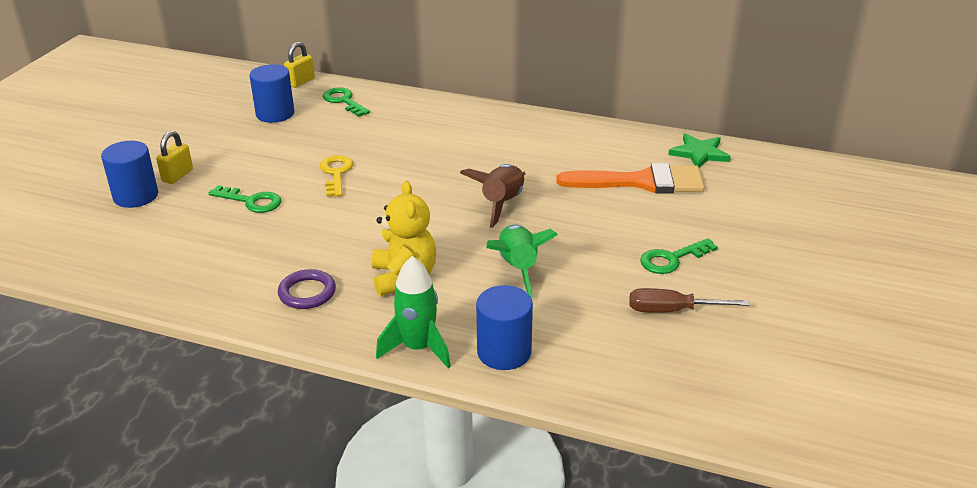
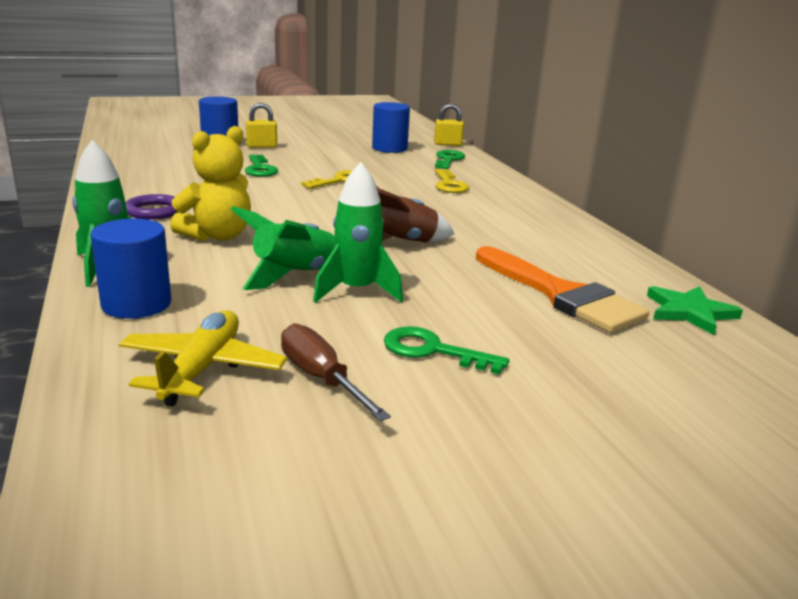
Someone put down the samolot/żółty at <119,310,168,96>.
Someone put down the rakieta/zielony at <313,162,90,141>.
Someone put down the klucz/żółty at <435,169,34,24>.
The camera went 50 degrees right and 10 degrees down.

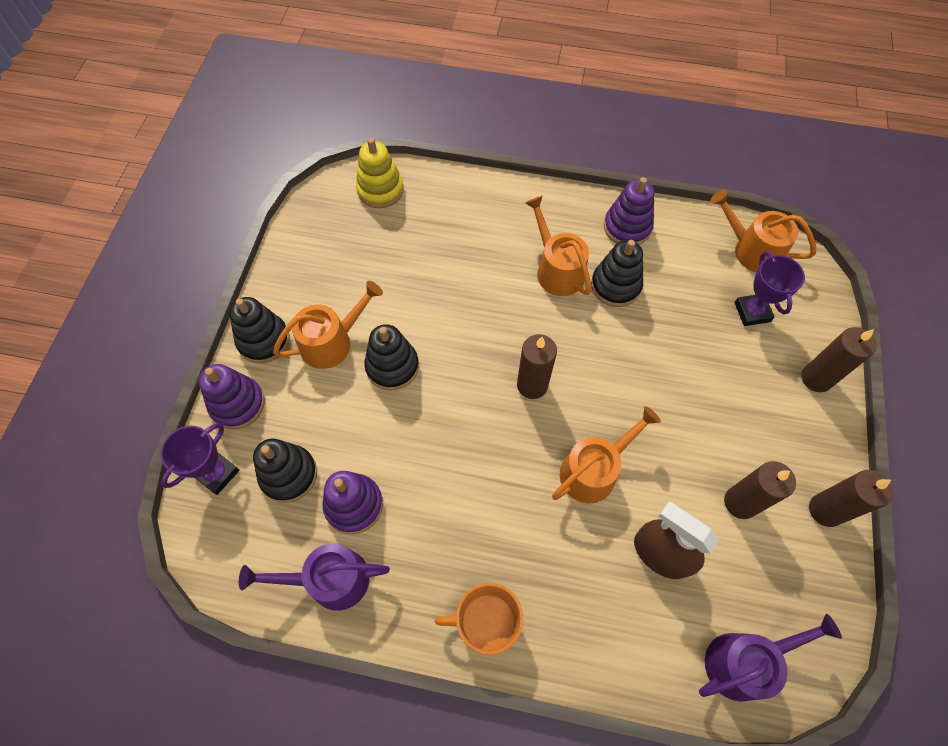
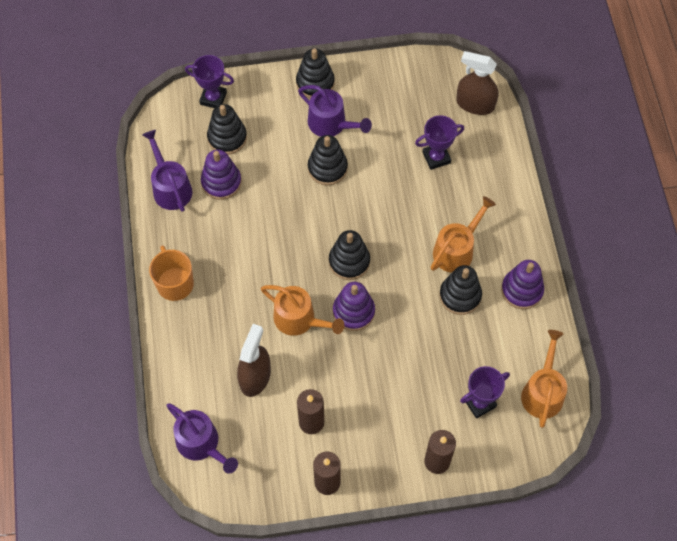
Someone repainted the konewka/pomarańczowy at <273,281,110,88>, which became the konewka/fioletowy at <298,85,74,52>.
Someone swapped the świeca/brązowy at <517,334,40,65> for the zabawka nakładanka/czarny at <329,230,41,50>.
Someone carried the zabawka nakładanka/fioletowy from <199,364,66,65> to <333,282,42,49>.
Someone put down the puchar/fioletowy at <415,115,49,55>.
Someone swapped the zabawka nakładanka/żółty at <356,138,48,70> for the spryskiwacz/brązowy at <456,51,42,64>.
The camera went 70 degrees right and 0 degrees up.

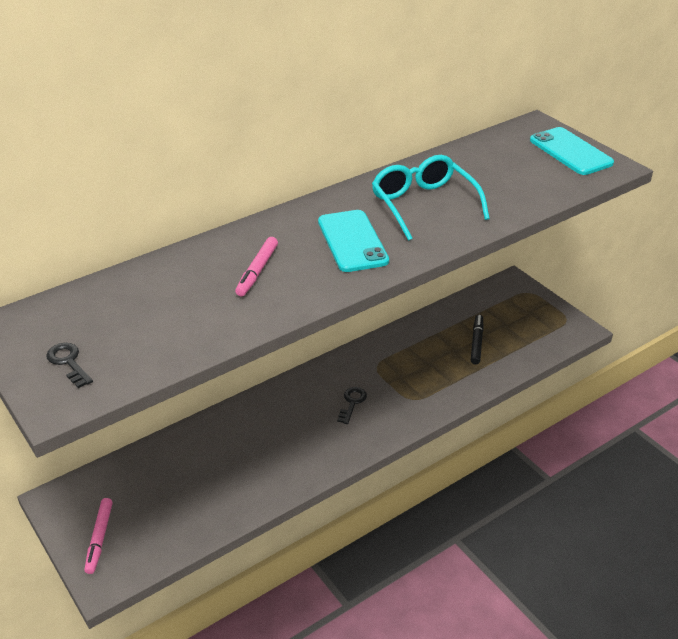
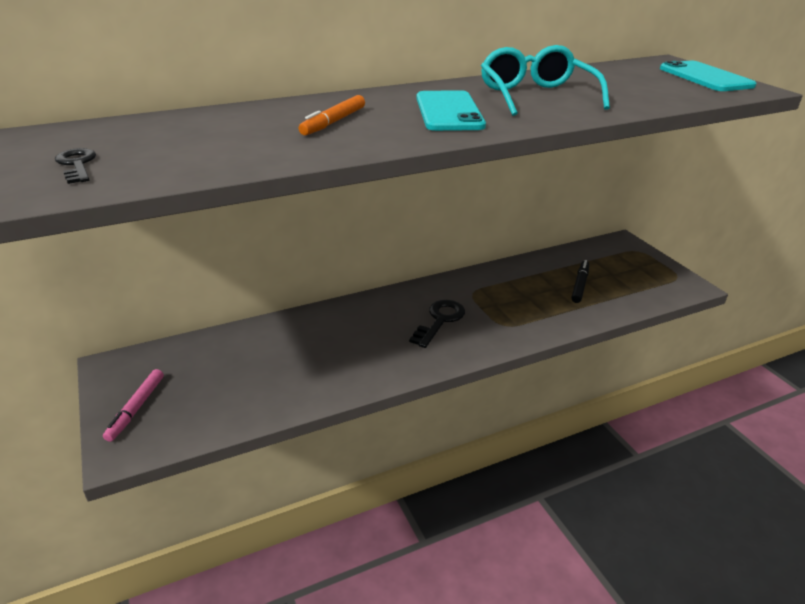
Someone repainted the flamaster/różowy at <235,237,43,59>, which became the flamaster/pomarańczowy at <299,95,66,40>.
Someone scaled the klucz/czarny at <337,387,30,37> by 1.52.
The camera went 10 degrees right and 5 degrees down.

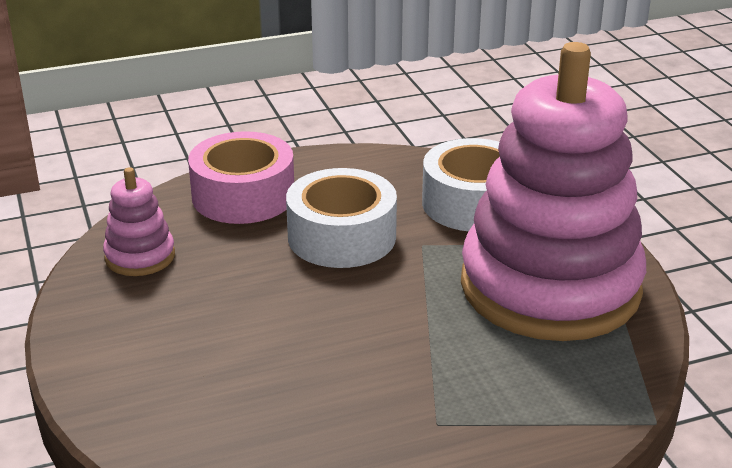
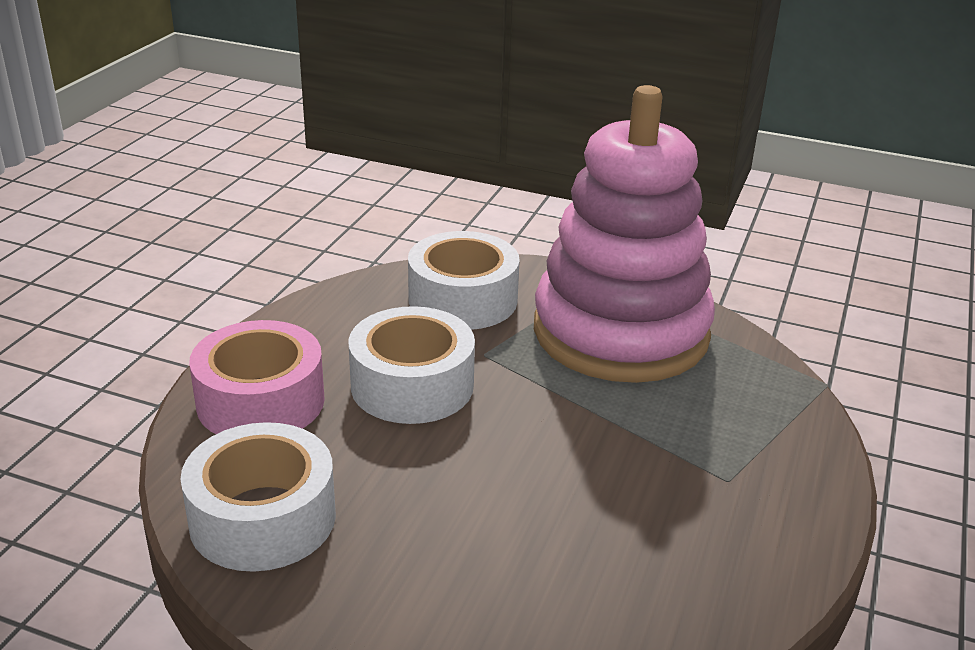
Someone swapped the zabawka nakładanka/różowy at <103,167,72,109> for the taśma klejąca/biały at <180,422,156,150>.
The camera went 50 degrees left and 0 degrees up.

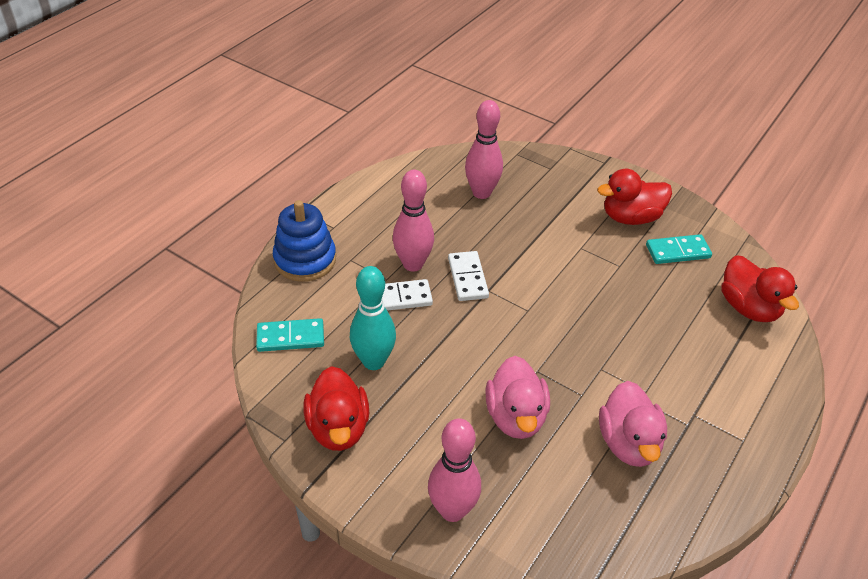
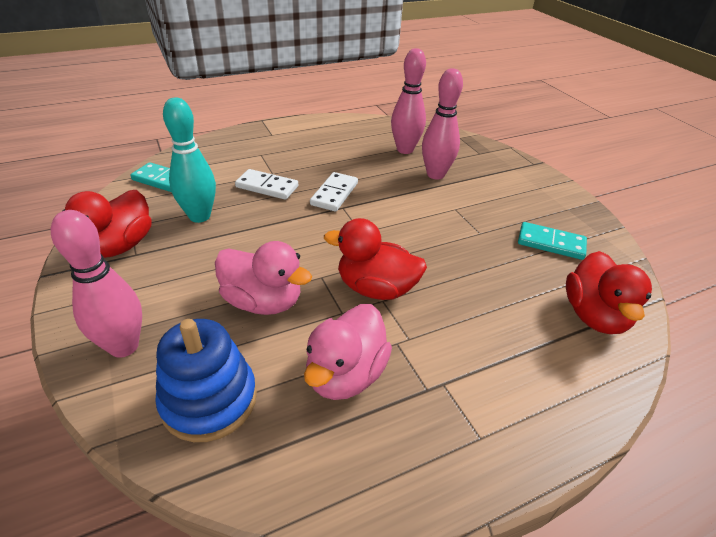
Someone carried the zabawka nakładanka/niebieski from <273,200,63,82> to <155,319,102,123>.
Someone rotated the kaczka/różowy at <485,356,65,83> by 90 degrees counterclockwise.
Someone carried the kaczka/czerwony from <597,169,75,56> to <324,218,103,82>.
Someone carried the kręgiel/różowy from <393,170,41,102> to <422,68,41,112>.
The camera went 30 degrees right and 5 degrees down.

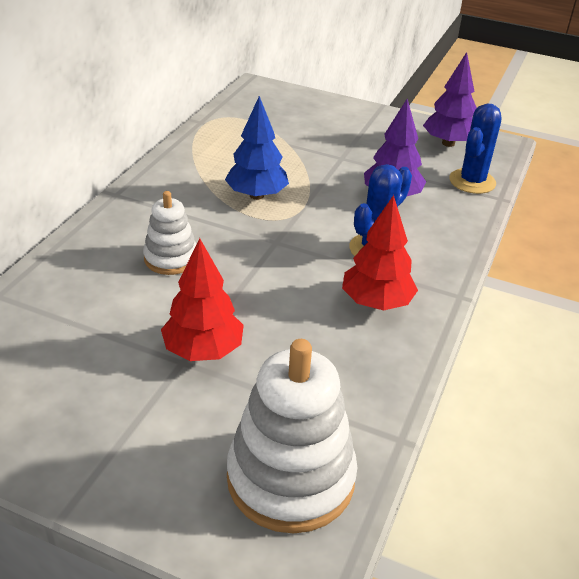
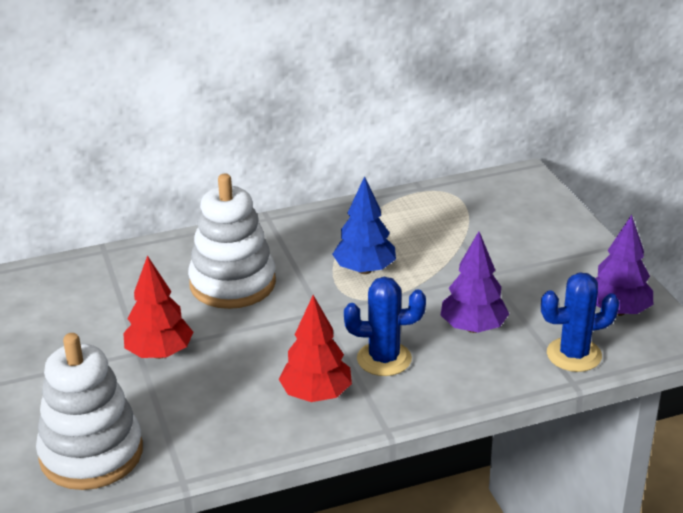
Someone scaled the zabawka nakładanka/biały at <143,191,53,84> by 1.76.
The camera went 50 degrees right and 5 degrees down.

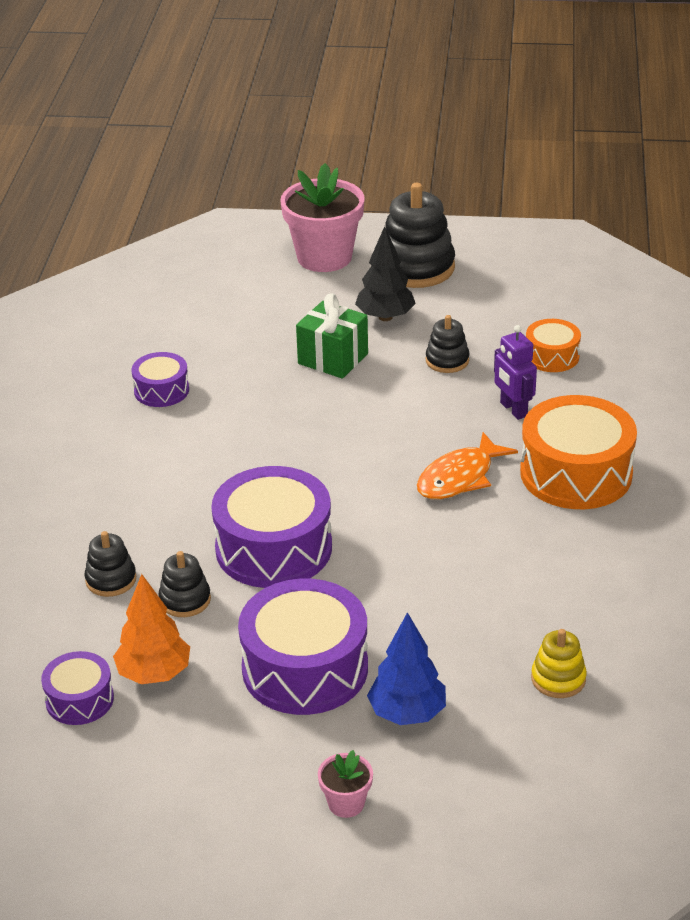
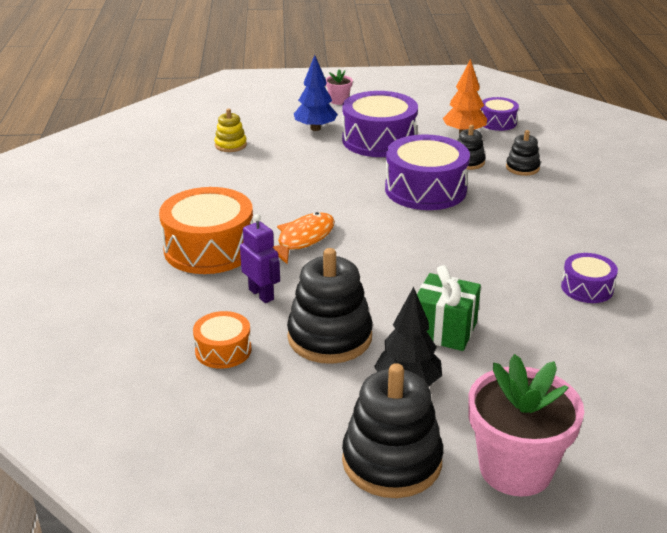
Someone scaled the zabawka nakładanka/czarny at <426,315,43,58> by 1.91.
The camera went 170 degrees right and 5 degrees down.

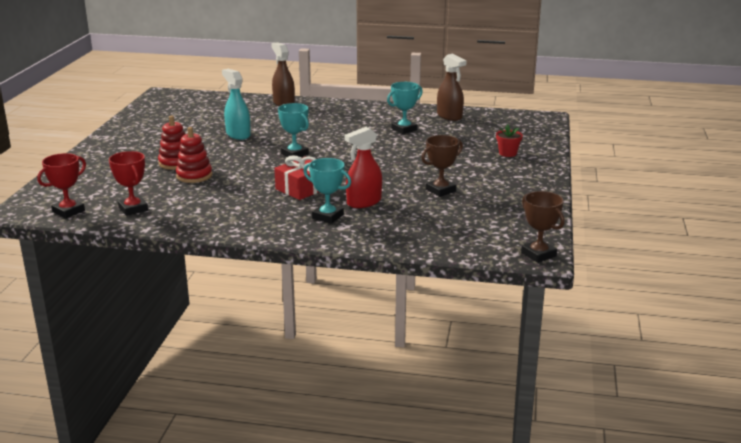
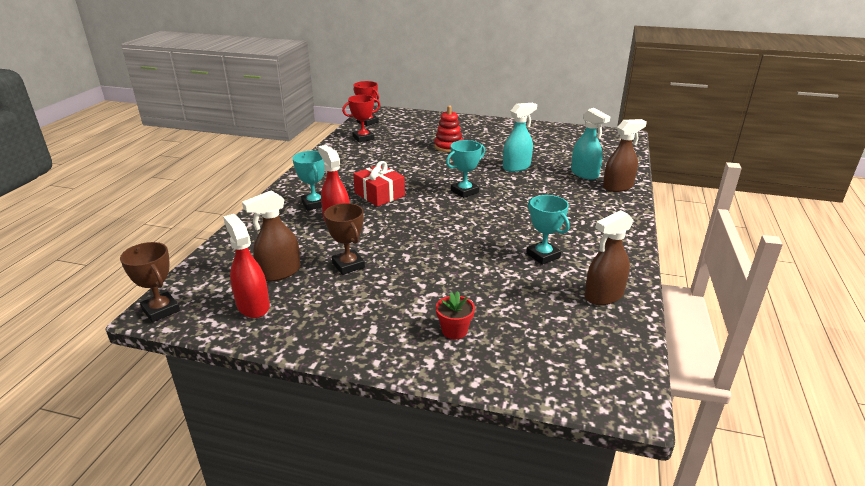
Someone rotated the puchar/brązowy at <521,191,44,72> by 75 degrees clockwise.
Someone put down the spryskiwacz/czerwony at <223,214,47,104>.
Someone put down the spryskiwacz/brązowy at <242,191,59,90>.
Someone rotated the puchar/turkusowy at <303,158,48,66> by 60 degrees counterclockwise.
Someone put down the spryskiwacz/turkusowy at <571,108,39,72>.
Someone took away the zabawka nakładanka/czerwony at <176,127,36,56>.
The camera went 95 degrees right and 5 degrees up.

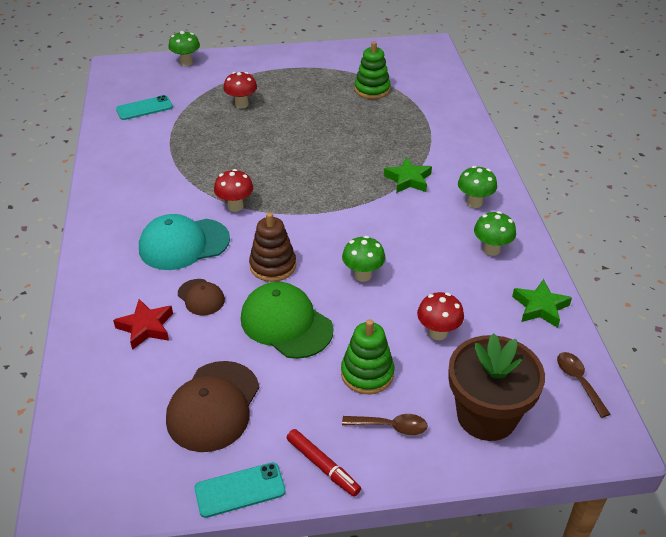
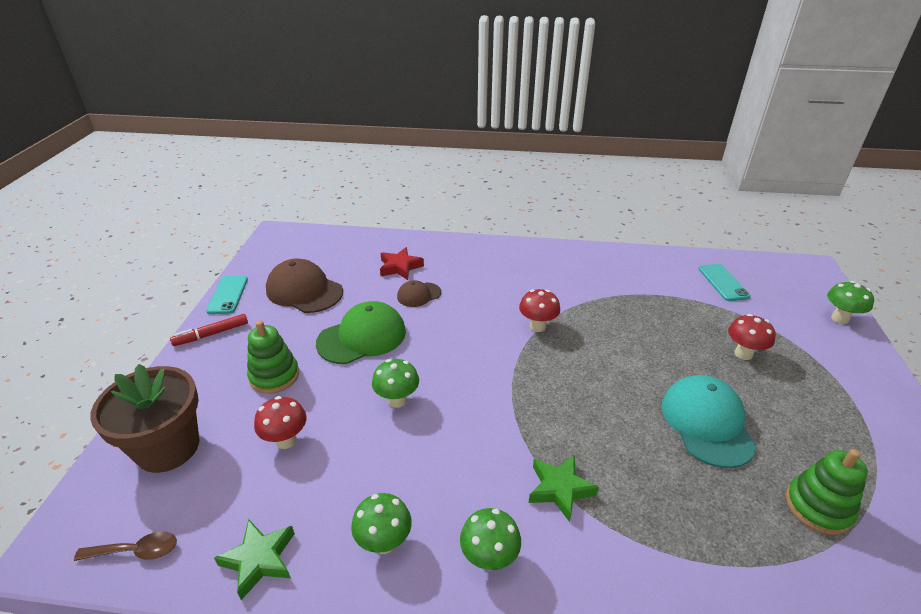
Someone carried the czapka/turkusowy from <139,214,91,56> to <662,375,95,93>.
Someone took away the zabawka nakładanka/brązowy at <249,212,47,70>.
Someone took away the łyżka/brązowy at <342,414,86,21>.
The camera went 105 degrees right and 5 degrees down.

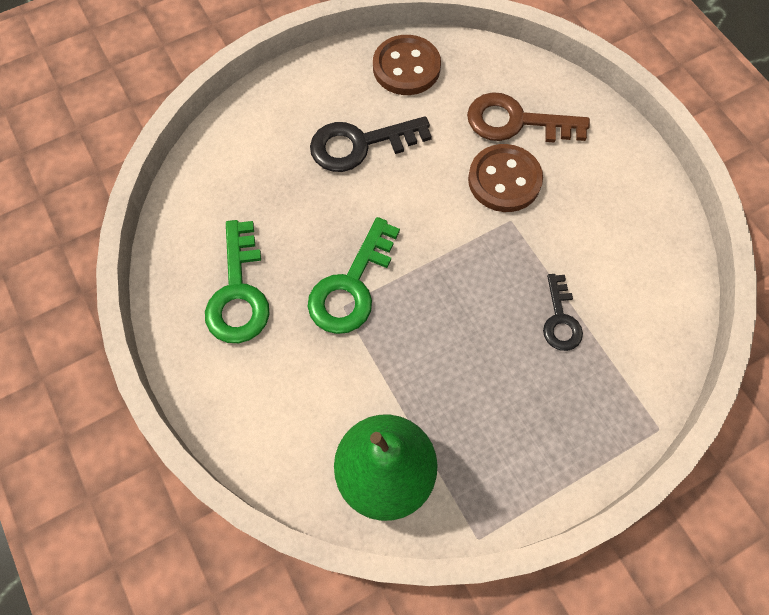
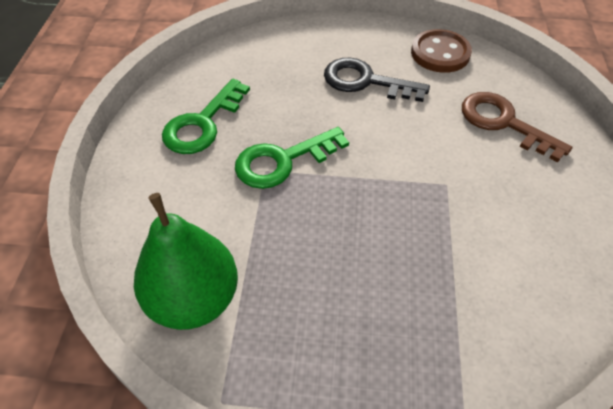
Someone took away the guzik/brązowy at <468,144,75,68>.
Someone took away the klucz/czarny at <543,274,40,77>.
The camera went 35 degrees right and 15 degrees down.

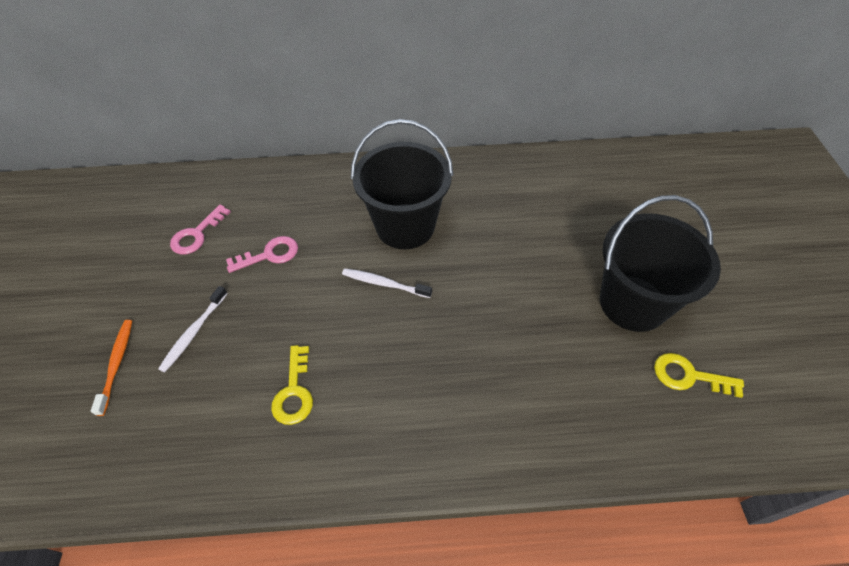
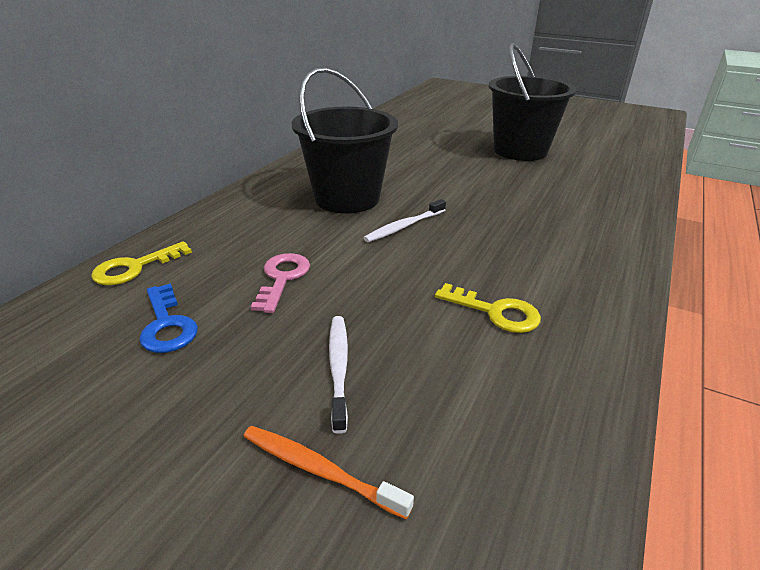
Someone carried the klucz/żółty from <654,353,90,45> to <91,241,101,44>.
Someone repainted the klucz/różowy at <170,205,61,50>, which became the klucz/niebieski at <139,283,59,70>.
Someone rotated the szczoteczka do zębów/biały at <158,286,70,87> by 150 degrees counterclockwise.
The camera went 60 degrees left and 20 degrees down.

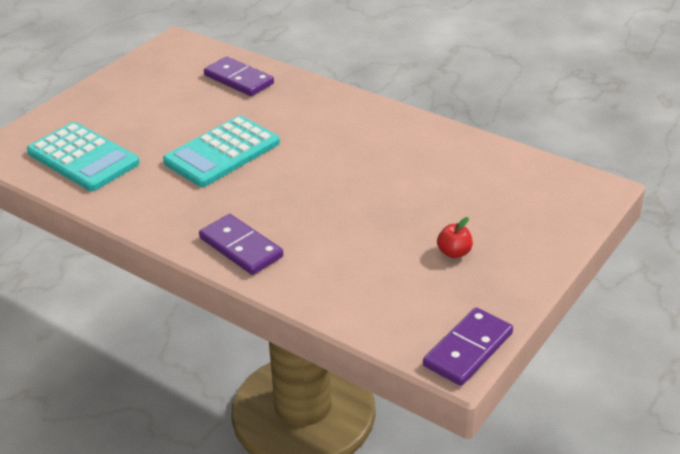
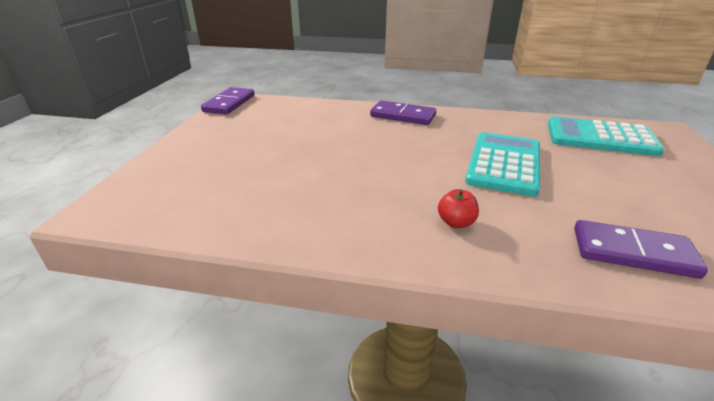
Someone carried the jabłko/czerwony from <437,217,36,41> to <438,189,41,39>.
The camera went 155 degrees right and 5 degrees down.

